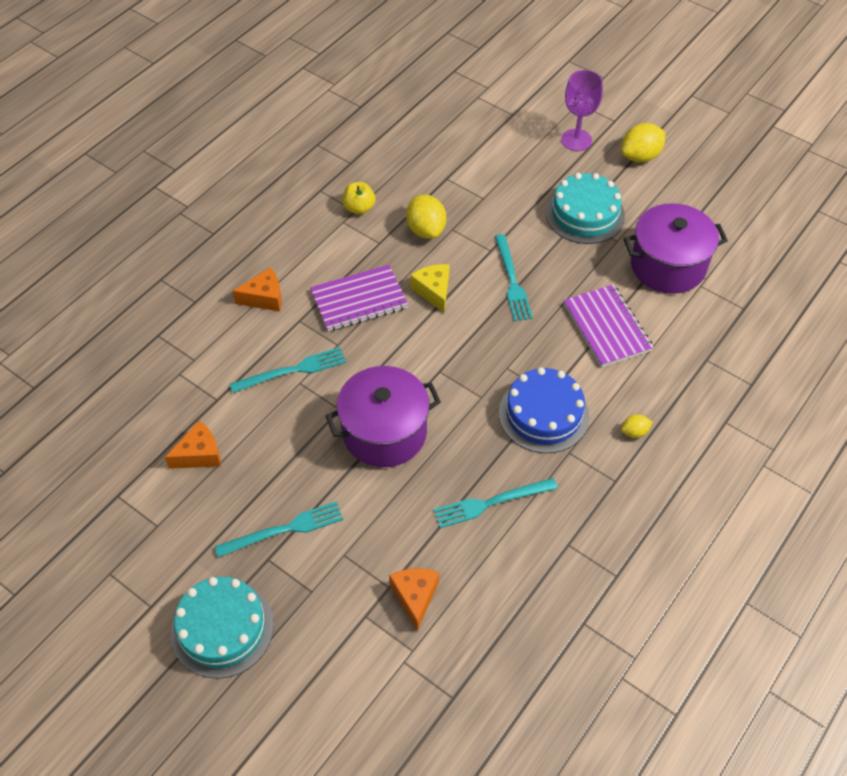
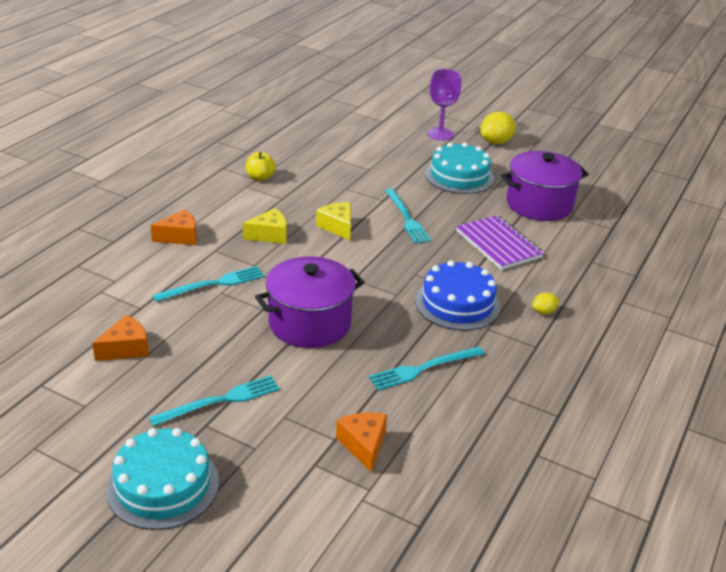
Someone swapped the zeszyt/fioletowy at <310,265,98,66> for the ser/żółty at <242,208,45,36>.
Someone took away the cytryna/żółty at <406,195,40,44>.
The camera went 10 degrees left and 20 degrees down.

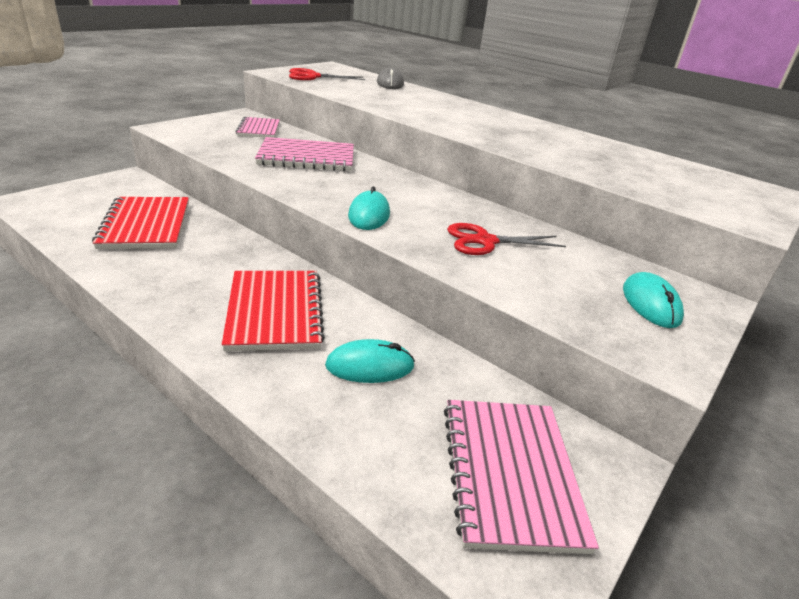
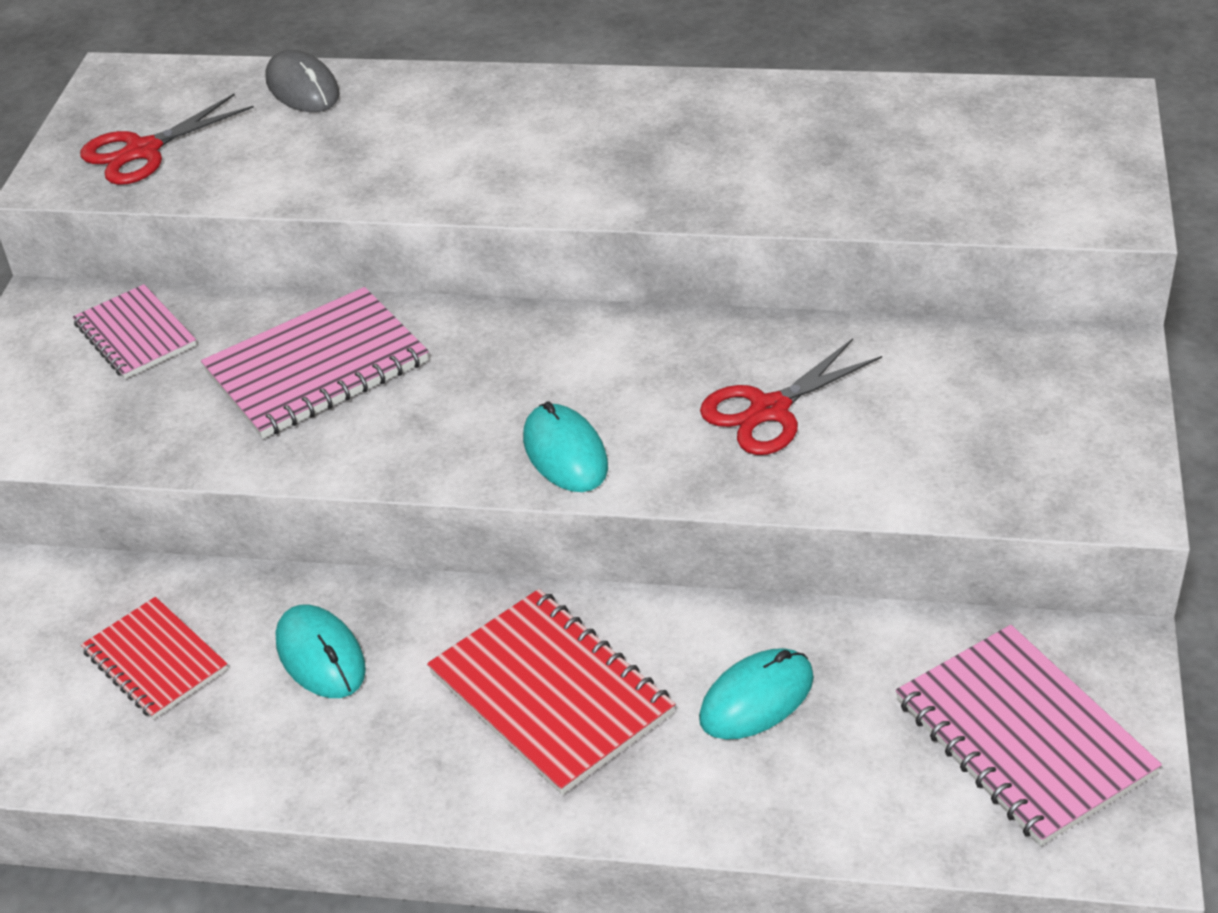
Someone scaled the zeszyt/czerwony at <92,197,97,52> by 0.63.
Someone carried the myszka/turkusowy from <623,272,61,56> to <276,605,90,93>.
The camera went 25 degrees left and 10 degrees up.

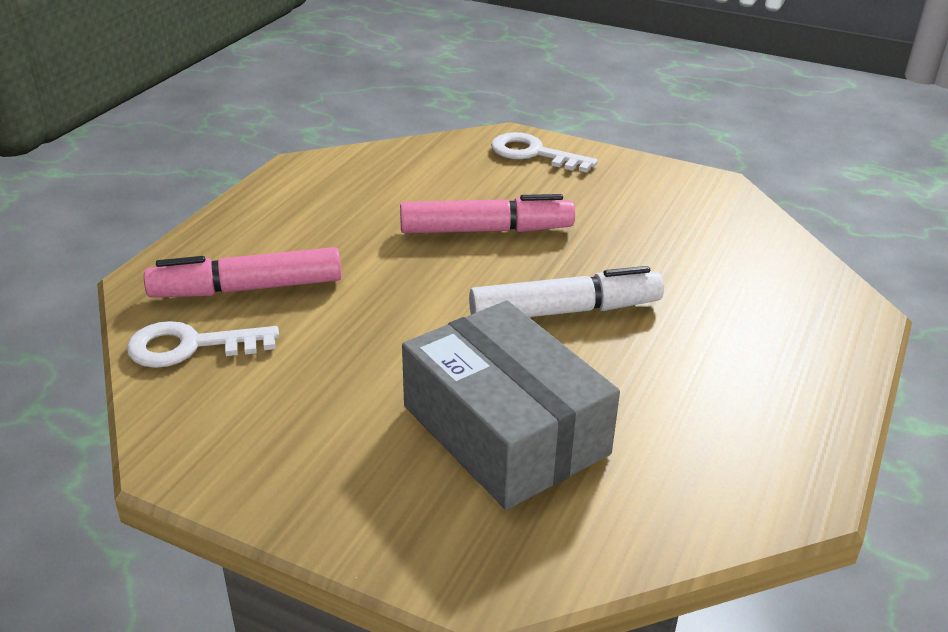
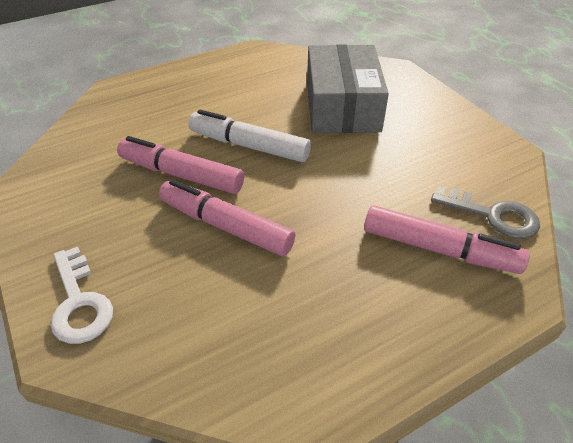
Someone put down the flamaster/różowy at <117,136,127,58>.
Someone repainted the klucz/biały at <127,321,152,47>, which became the klucz/szary at <431,186,109,53>.
The camera went 145 degrees left and 10 degrees up.

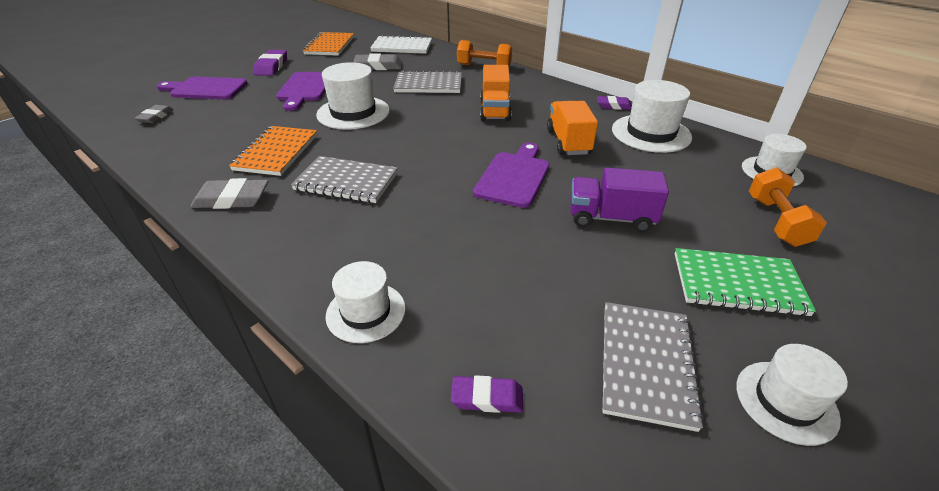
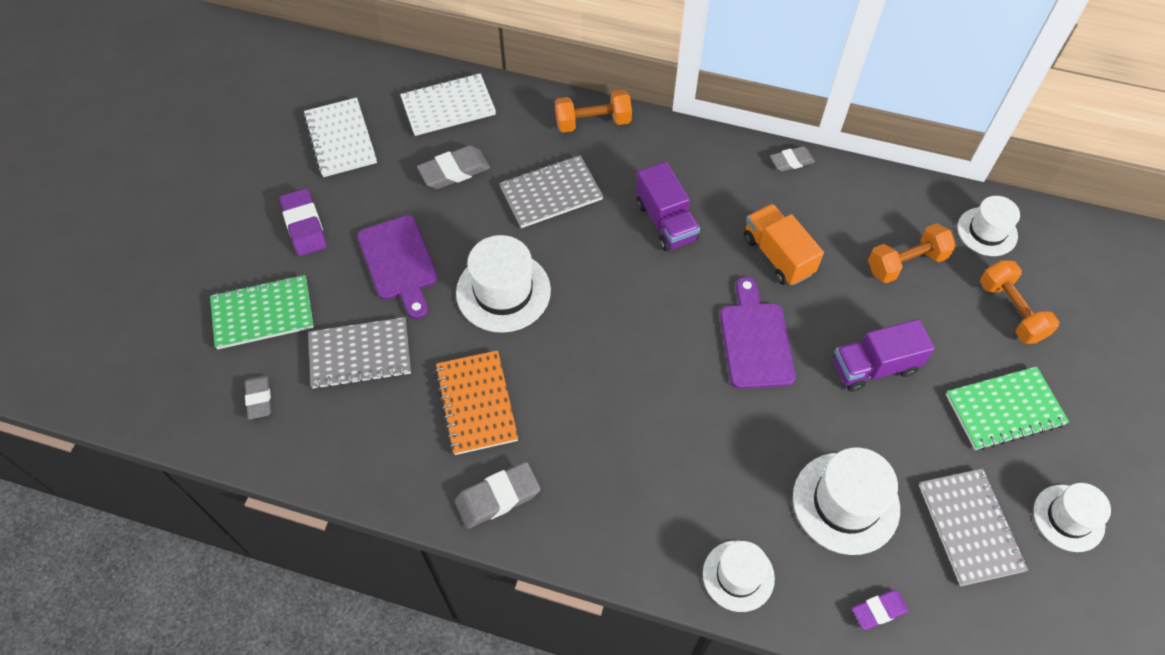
Someone swapped the deska do krojenia/fioletowy at <157,76,90,23> for the zeszyt/zielony at <210,275,104,74>.
Someone repainted the zeszyt/pomarańczowy at <303,32,51,24>, which became the zeszyt/biały at <304,97,73,80>.
Someone carried the zeszyt/szary from <291,156,107,47> to <308,317,103,72>.
Someone repainted the ciężarówka/pomarańczowy at <480,65,32,56>, which became the ciężarówka/fioletowy at <636,162,64,89>.
Someone repainted the gumka do mazania/fioletowy at <597,96,35,14>, which became the gumka do mazania/szary at <770,146,45,26>.
Someone carried the kapelusz/biały from <612,80,80,73> to <793,447,107,108>.
Someone put down the hantel/pomarańczowy at <868,223,88,60>.
The camera went 25 degrees left and 20 degrees up.

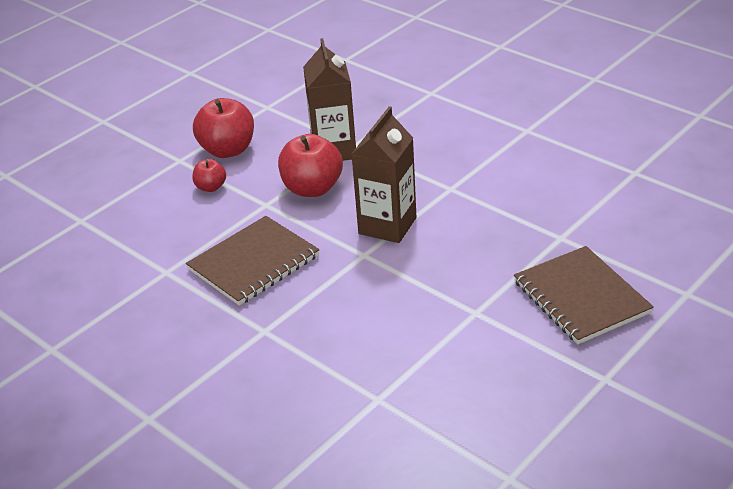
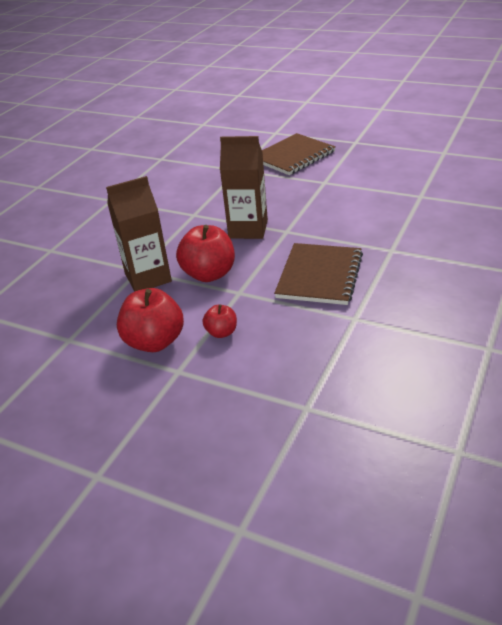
Someone rotated the zeszyt/brązowy at <186,216,133,90> by 75 degrees clockwise.
The camera went 105 degrees left and 0 degrees up.

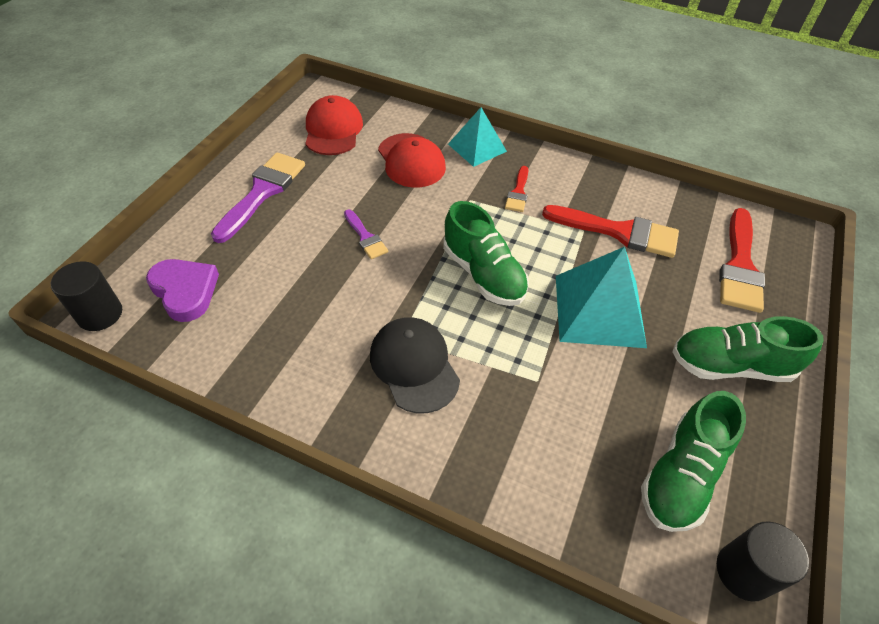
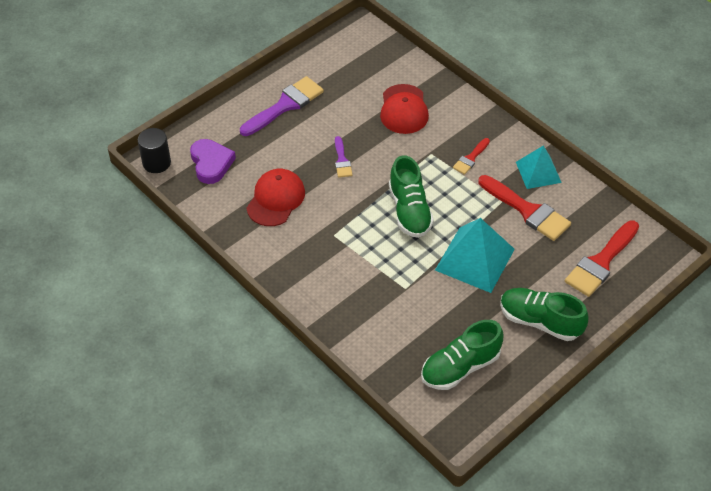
Someone carried the czapka/czerwony from <305,95,58,60> to <247,169,58,57>.
Someone carried the piramida/turkusowy from <448,108,59,59> to <516,145,46,44>.
Someone took away the czapka/czarny at <370,317,90,96>.
Someone took away the walec/czarny at <717,521,92,81>.
The camera went 25 degrees right and 0 degrees up.

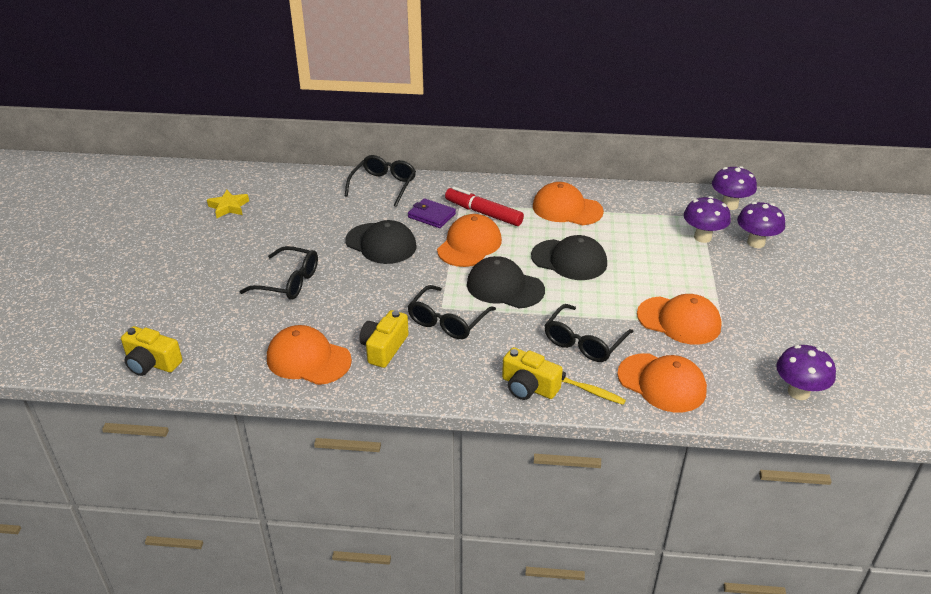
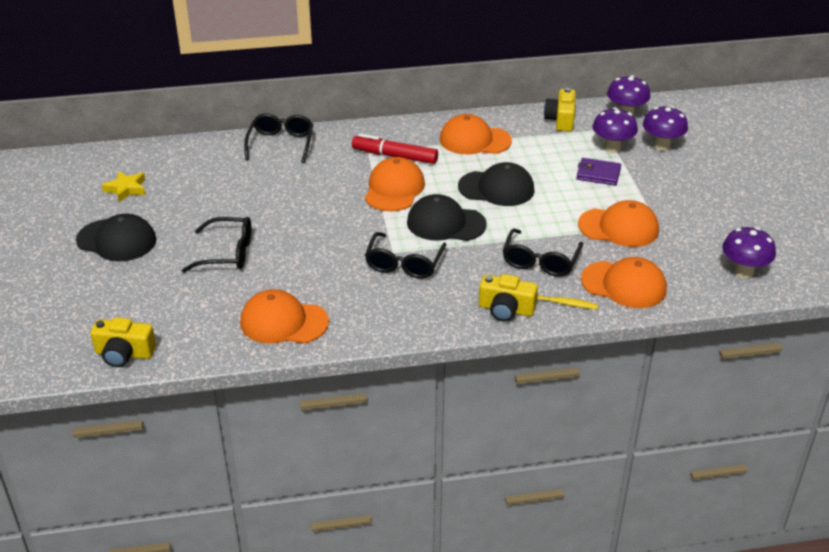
Someone carried the czapka/czarny from <345,220,71,44> to <76,214,80,47>.
Someone carried the aparat fotograficzny/żółty from <359,310,50,58> to <544,88,32,43>.
Someone carried the portfel/fioletowy from <408,198,48,30> to <577,158,44,28>.
The camera went 15 degrees left and 0 degrees up.

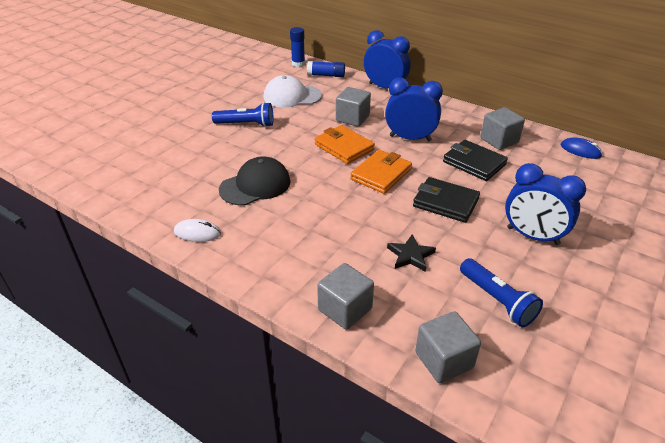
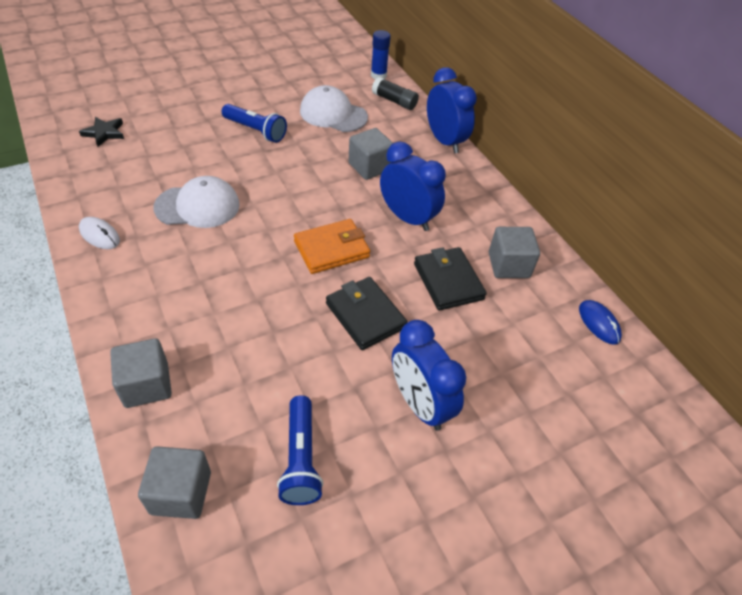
Someone carried the gwiazda/czarny from <387,234,49,38> to <79,117,45,30>.
Someone repainted the czapka/czarny at <219,156,71,49>, which became the czapka/biały at <153,176,87,52>.
Someone repainted the klej w sztyfcie/niebieski at <307,61,38,16>, which became the klej w sztyfcie/czarny at <372,77,47,33>.
Someone took away the portfel/pomarańczowy at <315,125,60,39>.
The camera went 25 degrees right and 10 degrees up.

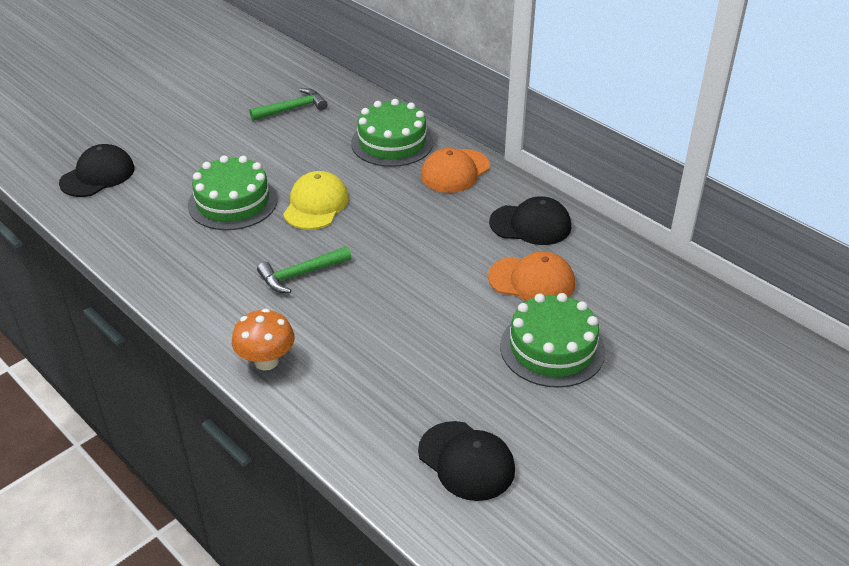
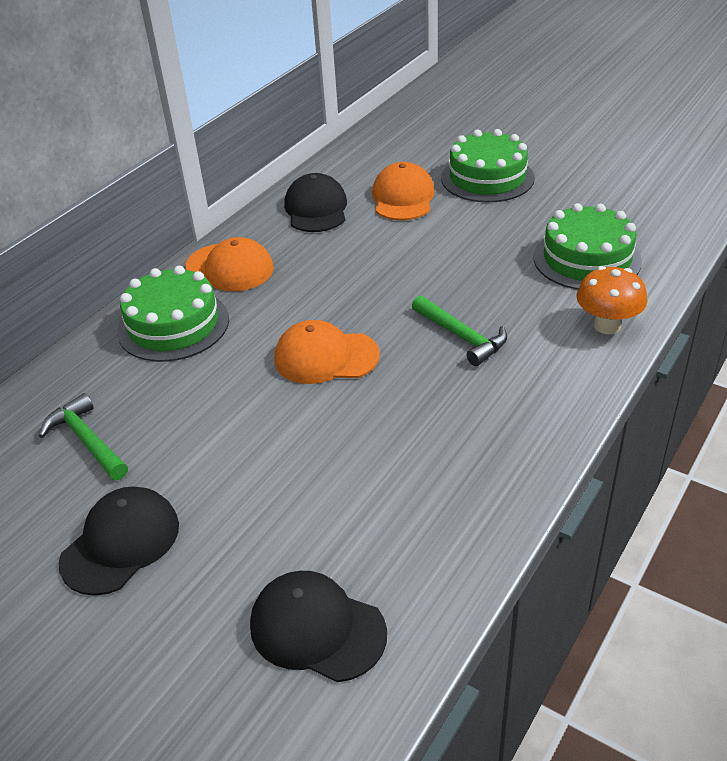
Someone carried the czapka/czarny from <418,421,97,80> to <59,486,120,110>.
Someone repainted the czapka/żółty at <283,171,66,59>, which became the czapka/pomarańczowy at <275,320,105,64>.
Someone carried the tort/zielony from <188,155,90,75> to <533,203,109,87>.
The camera went 100 degrees left and 0 degrees up.

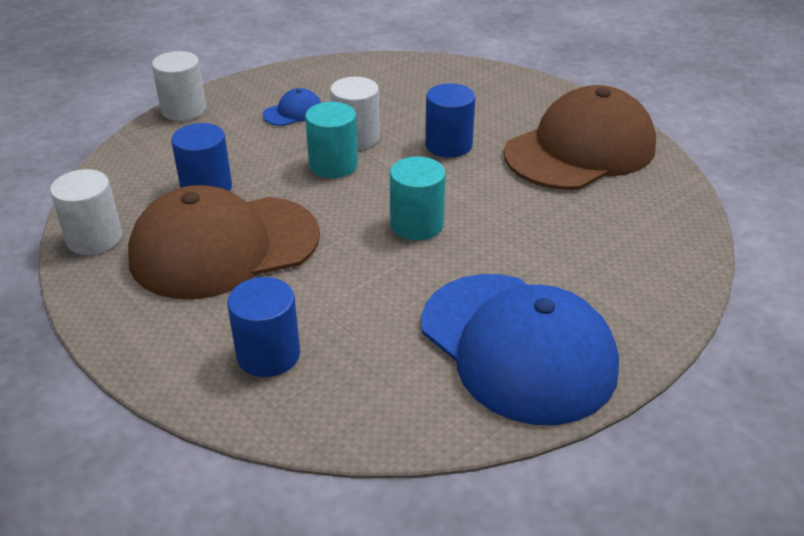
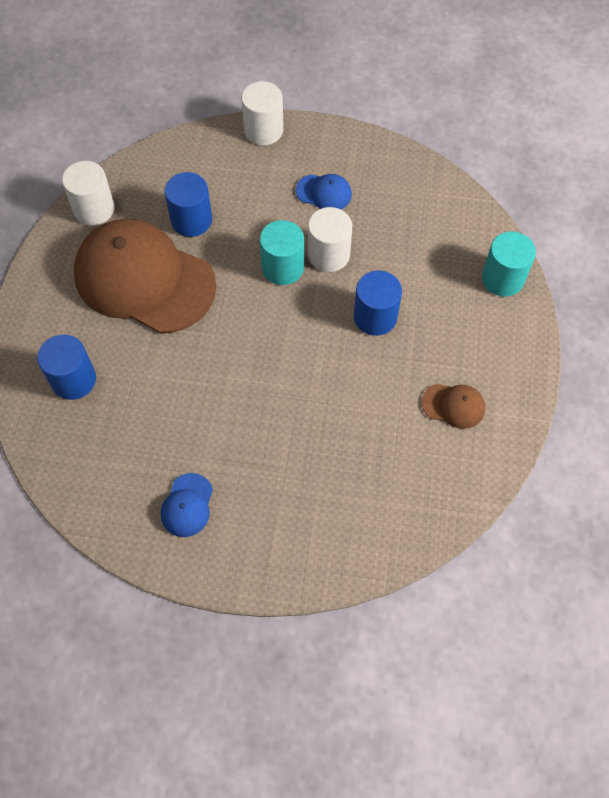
Someone scaled the czapka/niebieski at <421,274,198,151> by 0.40.
Someone scaled the czapka/brązowy at <504,85,152,105> by 0.40.
Someone carried the walec/turkusowy from <390,156,56,84> to <482,231,54,66>.
The camera went 50 degrees right and 25 degrees up.

